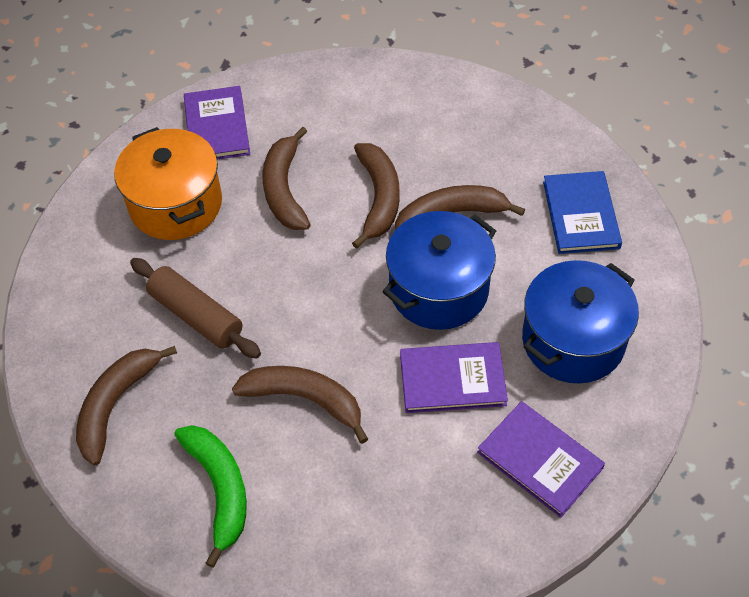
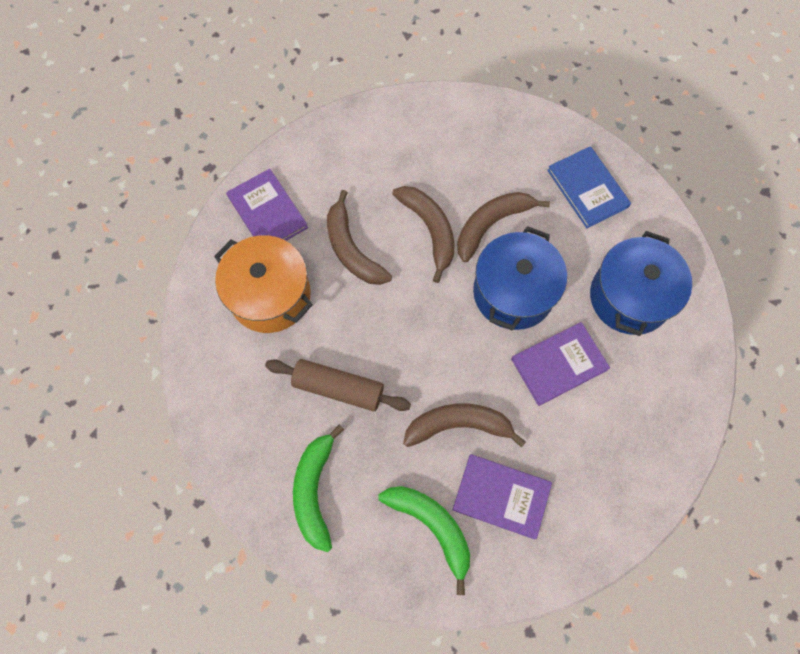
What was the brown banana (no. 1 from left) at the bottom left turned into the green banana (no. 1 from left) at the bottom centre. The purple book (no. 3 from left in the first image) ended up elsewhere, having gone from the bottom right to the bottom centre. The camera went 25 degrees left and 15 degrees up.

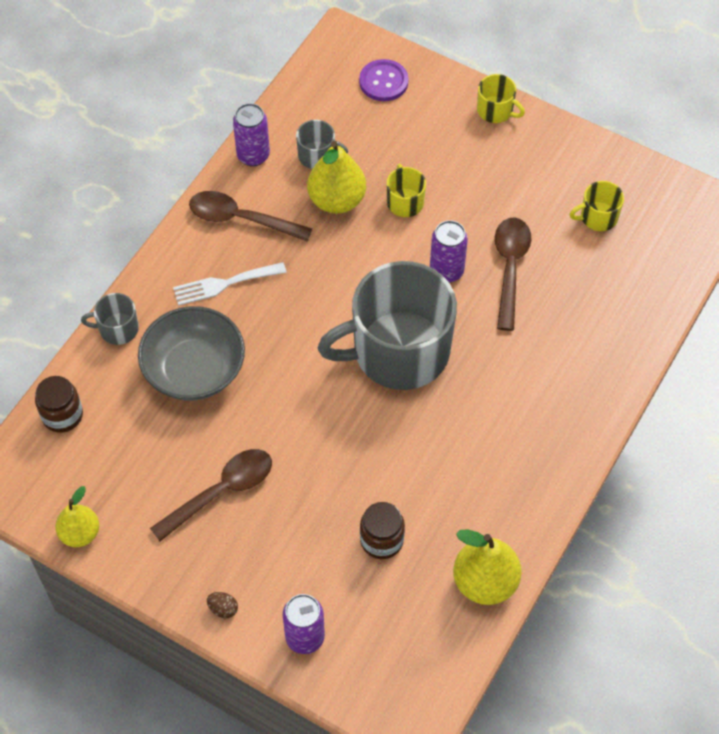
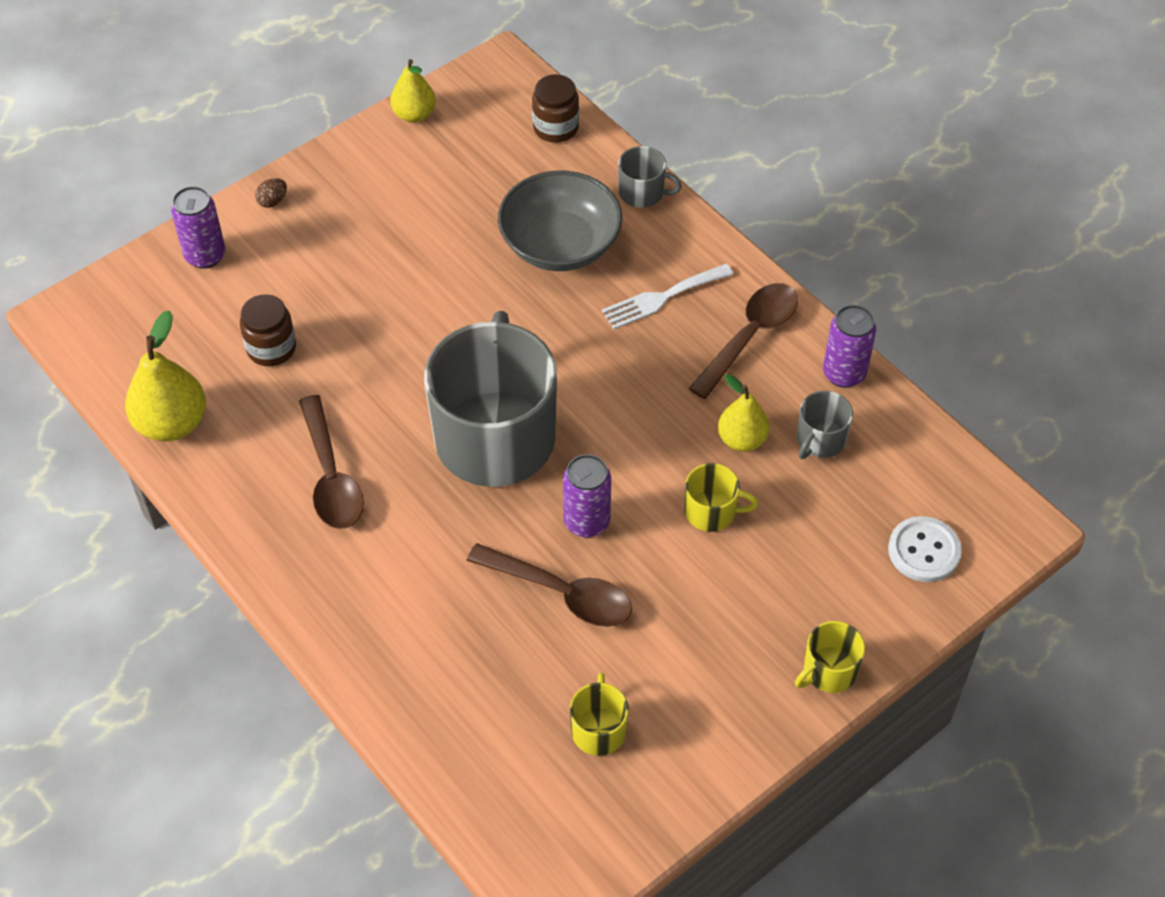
What was the purple button at the top centre turned into the white button at the middle right. The size of the yellow pear (no. 2 from left in the first image) at the top centre changed by a factor of 0.65. The white fork at the middle left ended up facing another way, 120 degrees counterclockwise from before. The grey mug (no. 1 from left in the first image) at the middle left ended up facing another way, 90 degrees clockwise from before. The brown spoon (no. 1 from left) ended up elsewhere, having gone from the bottom left to the middle left. The camera went 110 degrees right and 5 degrees down.

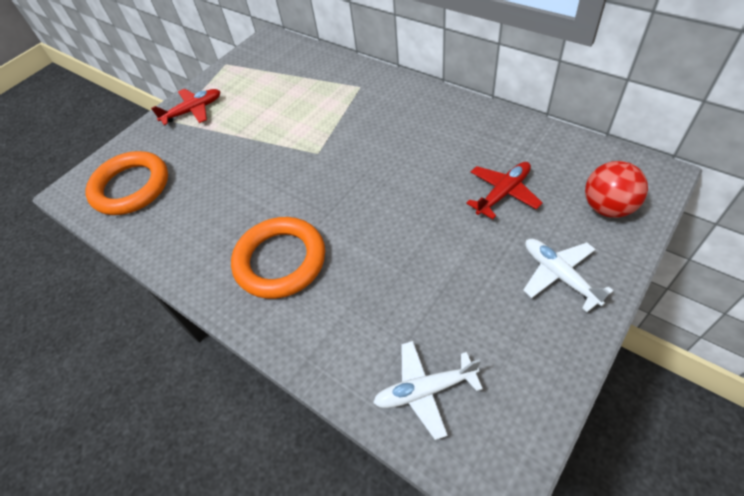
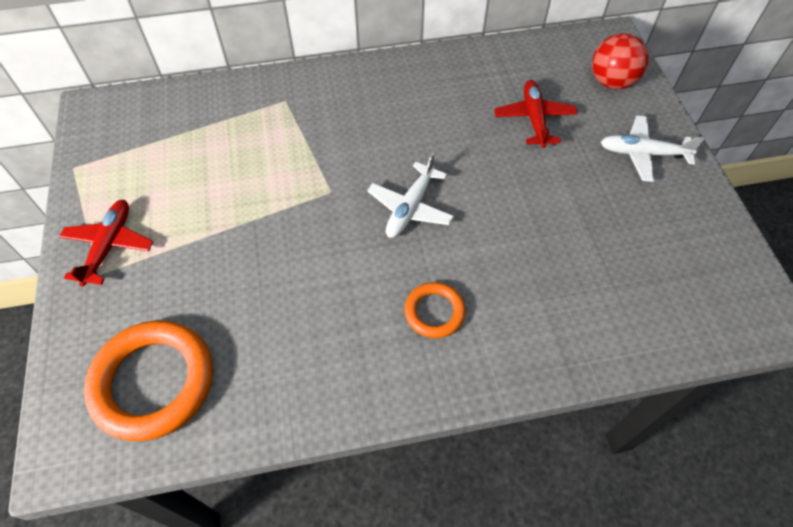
The size of the orange ring (no. 2 from left) at the centre changed by a factor of 0.53. The white plane (no. 1 from left) ended up elsewhere, having gone from the bottom centre to the centre. The camera went 55 degrees left and 5 degrees up.

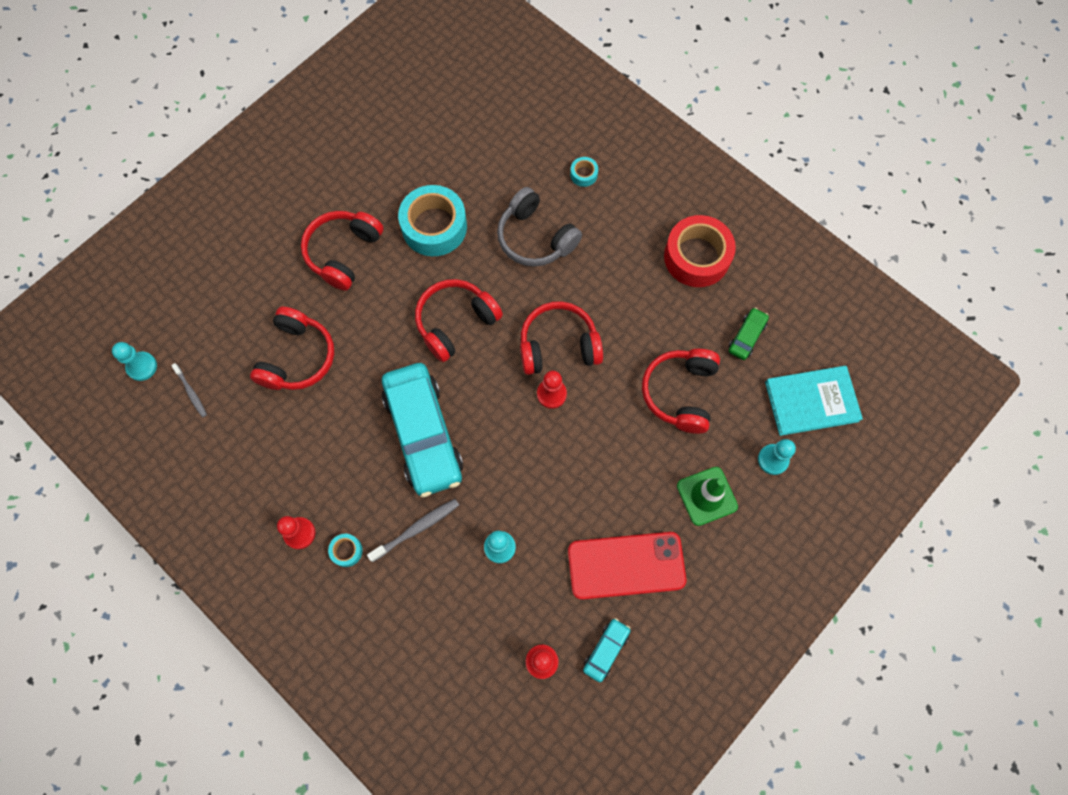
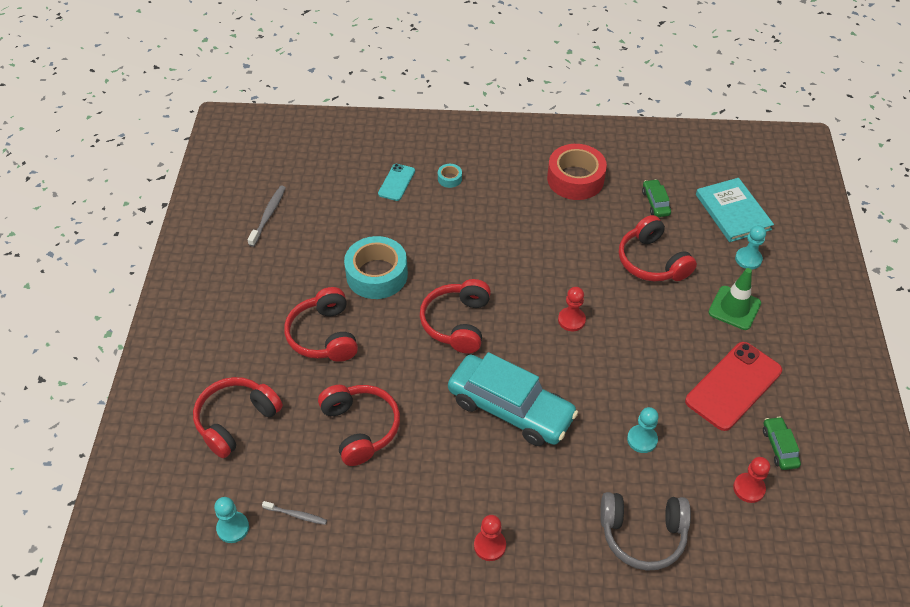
The grey headphones ended up elsewhere, having gone from the top centre to the bottom right. The red headphones (no. 4 from left in the first image) ended up elsewhere, having gone from the centre to the bottom left. The turquoise book at the middle right ended up facing another way, 60 degrees counterclockwise from before. The grey toothbrush (no. 2 from left in the first image) ended up elsewhere, having gone from the bottom centre to the middle left. The second view lost the turquoise tape (no. 1 from left) at the bottom left. What was the turquoise car (no. 2 from left) at the bottom centre turned into the green car (no. 2 from left) at the bottom right. The second view gained the turquoise phone at the top centre. The camera went 40 degrees left and 20 degrees down.

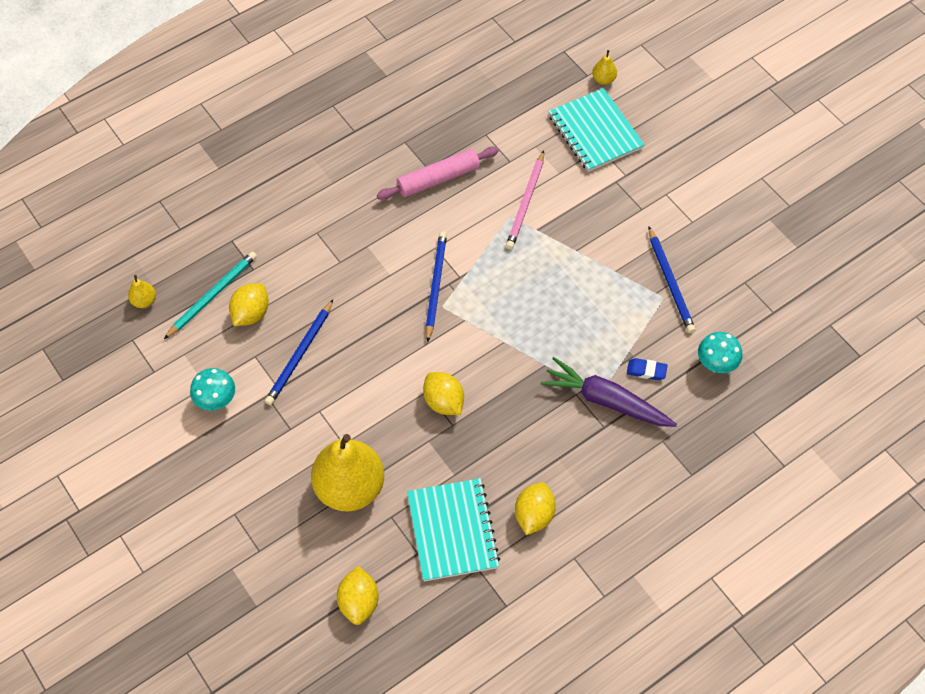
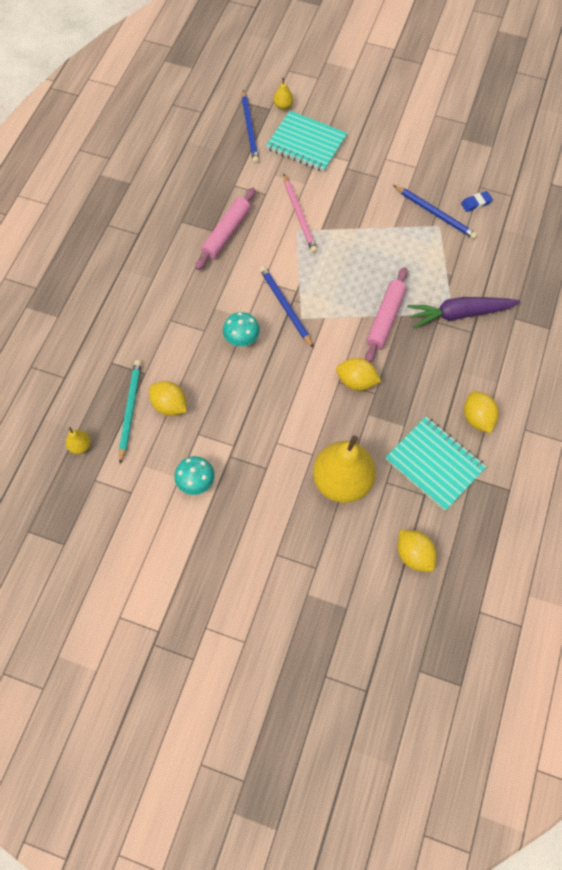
The yellow lemon (no. 1 from left) at the middle left ended up facing another way, 45 degrees counterclockwise from before. The blue pencil (no. 1 from left) ended up elsewhere, having gone from the middle left to the top centre. The turquoise mushroom (no. 2 from left) ended up elsewhere, having gone from the middle right to the centre. The blue eraser ended up elsewhere, having gone from the middle right to the top right. The second view gained the pink rolling pin (no. 2 from left) at the middle right. The camera went 35 degrees left and 5 degrees up.

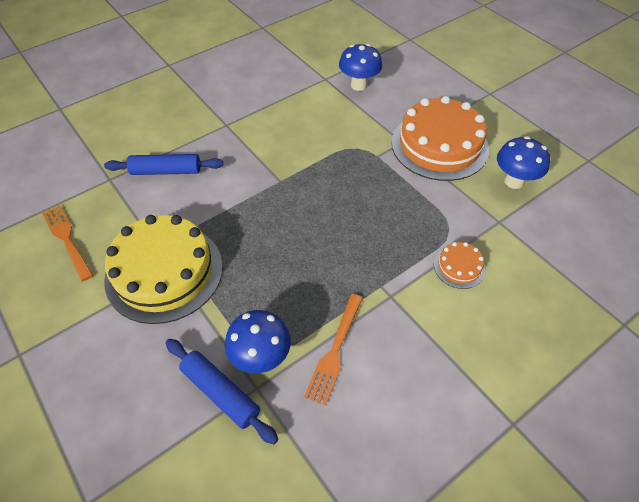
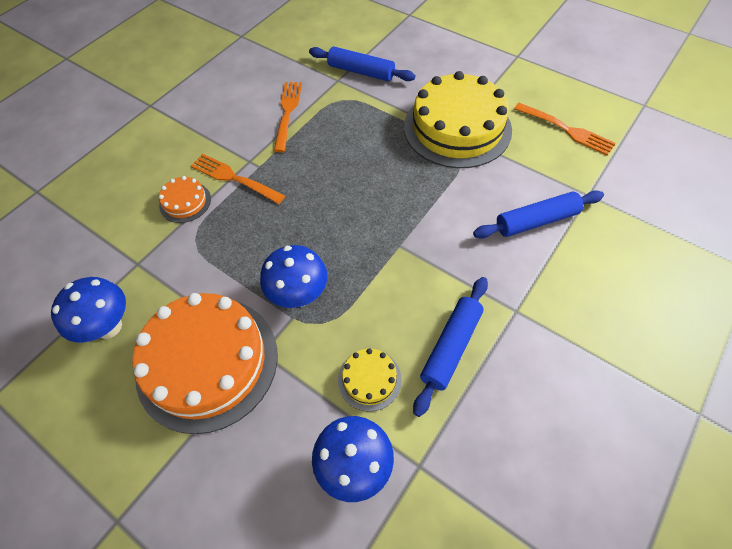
The blue mushroom (no. 1 from left in the first image) ended up elsewhere, having gone from the bottom centre to the centre. The second view gained the orange fork (no. 1 from left) at the top left. The second view gained the blue rolling pin (no. 2 from left) at the centre. The second view gained the yellow cake (no. 1 from left) at the bottom centre. The camera went 165 degrees right and 5 degrees up.

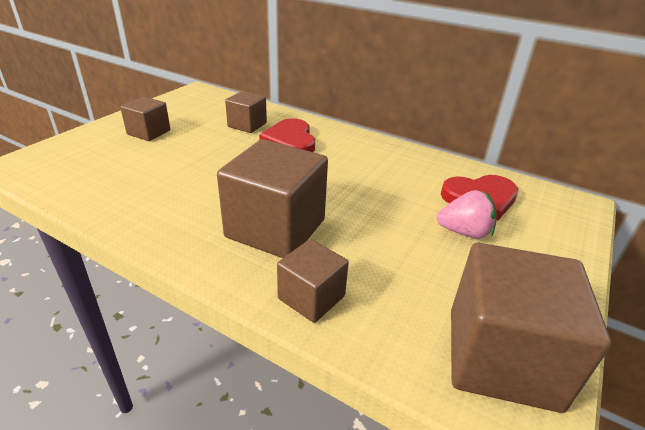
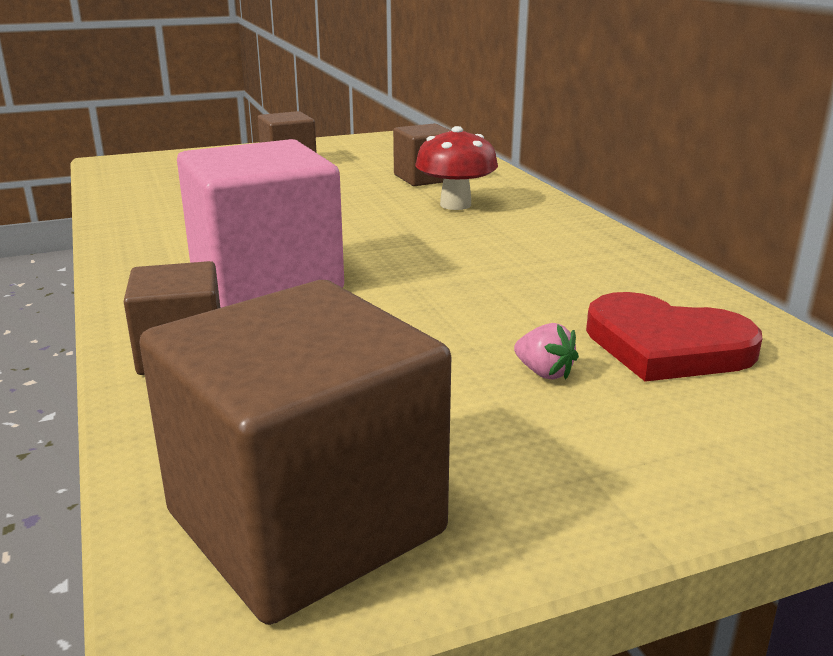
Where the red heart (no. 1 from left) stood at the top centre, the red mushroom came to stand at the top centre. What was the brown cube (no. 3 from left) at the centre turned into the pink cube at the middle left. The size of the pink strawberry at the middle right changed by a factor of 0.56. The camera went 40 degrees right and 10 degrees down.

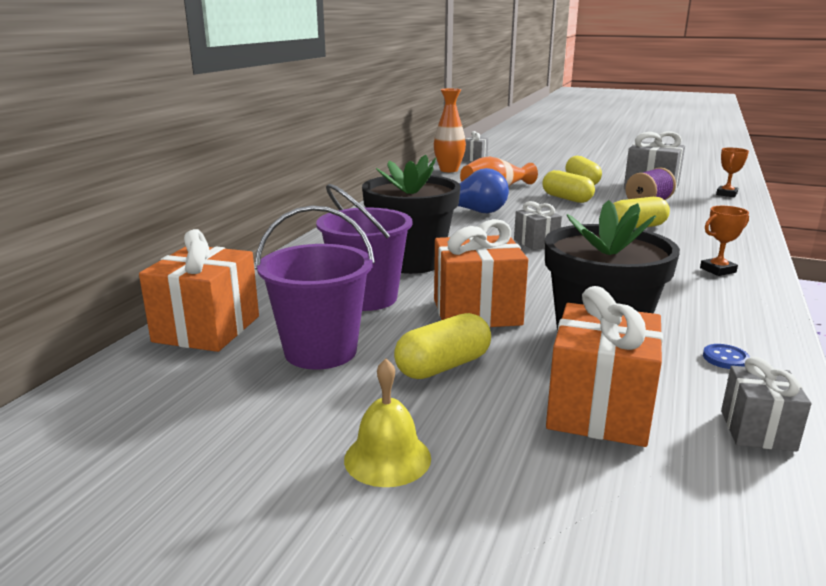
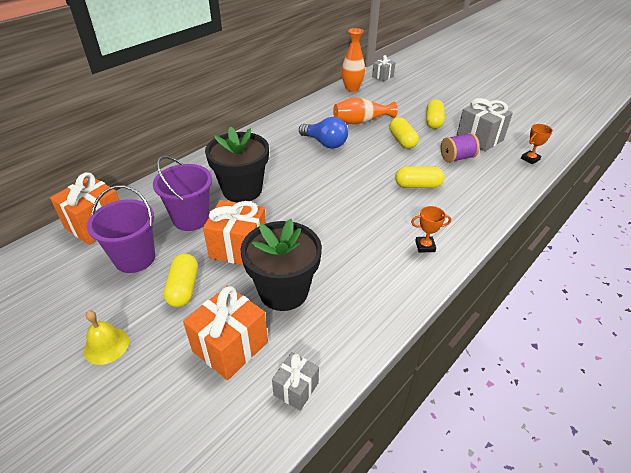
The second view lost the grey gift (no. 2 from left) at the centre. The yellow capsule (no. 1 from left) at the centre ended up facing another way, 75 degrees counterclockwise from before. The second view lost the blue button at the middle right. The camera went 20 degrees right and 20 degrees up.

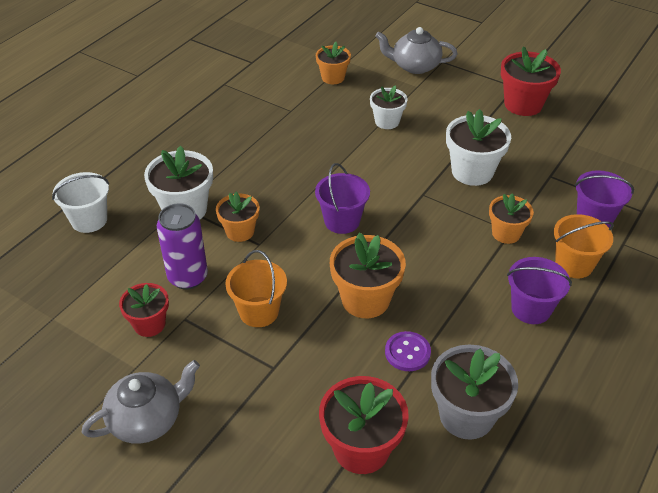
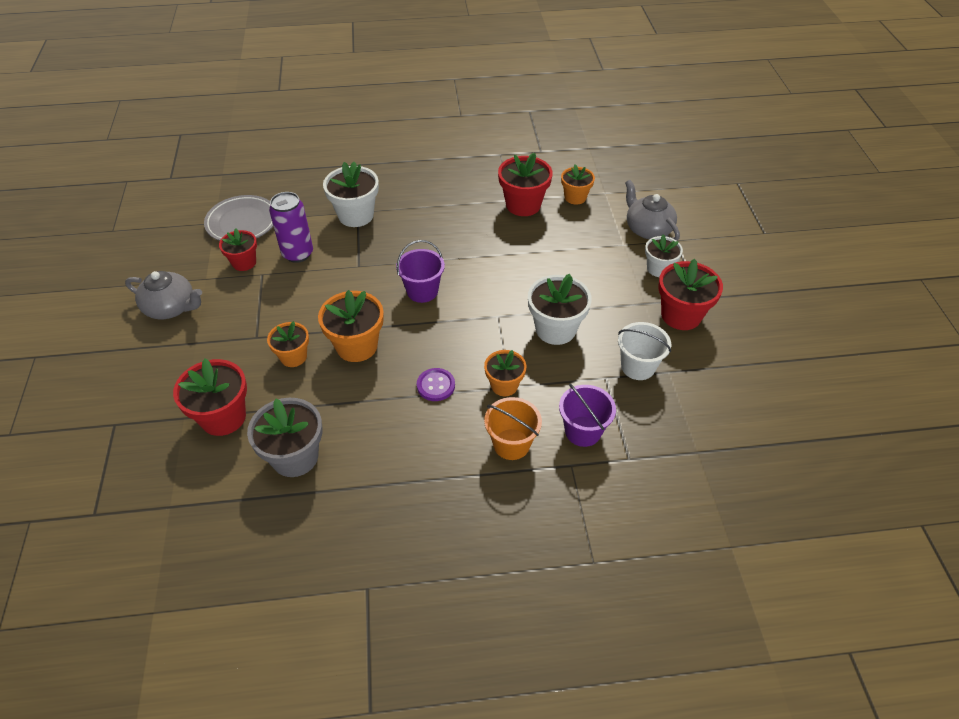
The white flower pot (no. 2 from left in the first image) ended up elsewhere, having gone from the top centre to the middle right. The white bucket ended up elsewhere, having gone from the middle left to the middle right. The orange flower pot (no. 1 from left) ended up elsewhere, having gone from the centre to the middle left. The second view lost the orange bucket (no. 1 from left) at the centre. The second view lost the purple bucket (no. 2 from left) at the middle right. The purple button ended up elsewhere, having gone from the bottom centre to the centre. The second view gained the red flower pot (no. 3 from left) at the top centre. The second view gained the grey plate at the top left. The camera went 50 degrees right and 5 degrees up.

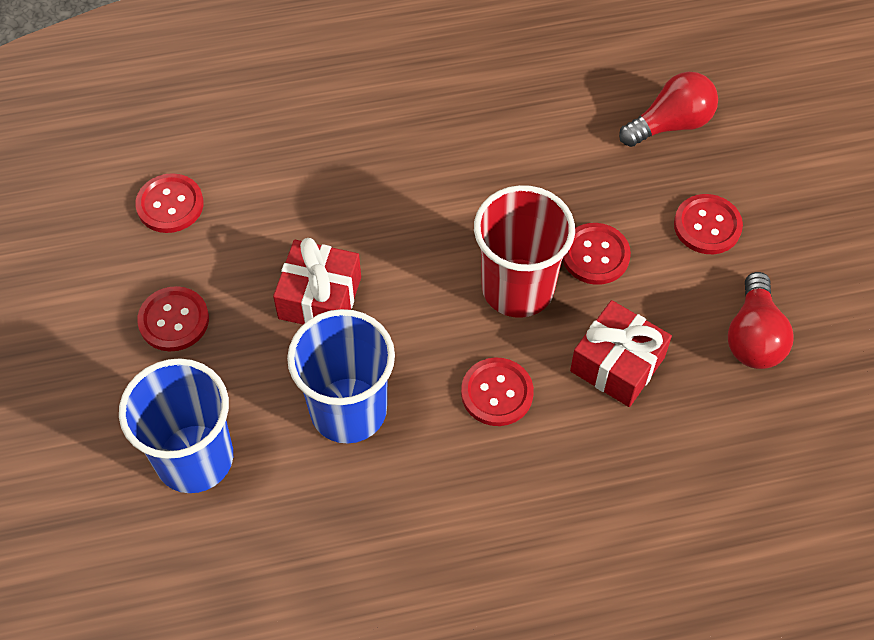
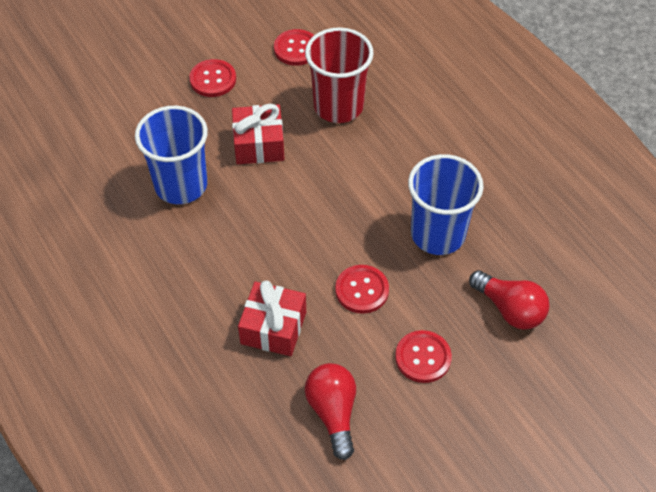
The red cup ended up elsewhere, having gone from the centre to the top centre. The red light bulb (no. 2 from left in the first image) at the middle right ended up facing another way, 90 degrees clockwise from before. The blue cup (no. 1 from left in the first image) ended up elsewhere, having gone from the middle left to the middle right. The second view lost the red button (no. 3 from left) at the centre. The camera went 70 degrees right and 5 degrees down.

